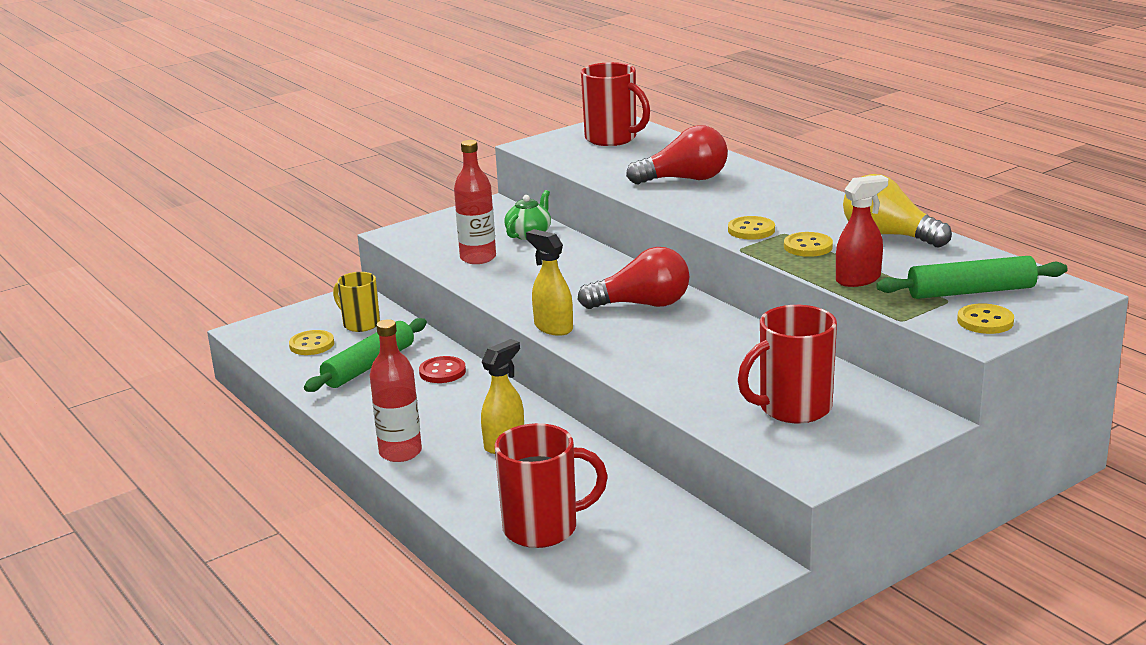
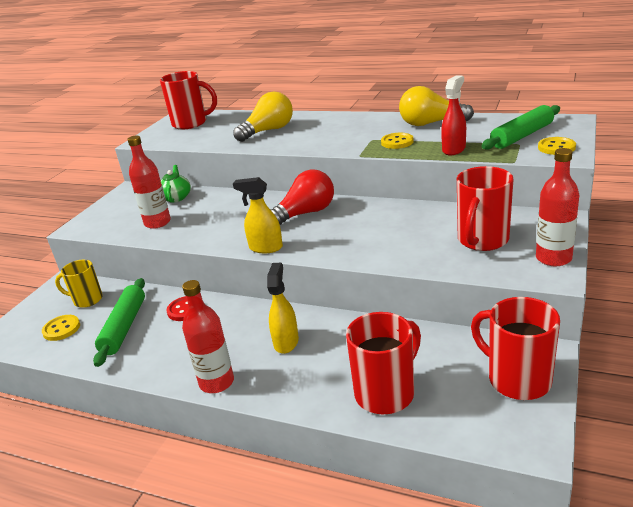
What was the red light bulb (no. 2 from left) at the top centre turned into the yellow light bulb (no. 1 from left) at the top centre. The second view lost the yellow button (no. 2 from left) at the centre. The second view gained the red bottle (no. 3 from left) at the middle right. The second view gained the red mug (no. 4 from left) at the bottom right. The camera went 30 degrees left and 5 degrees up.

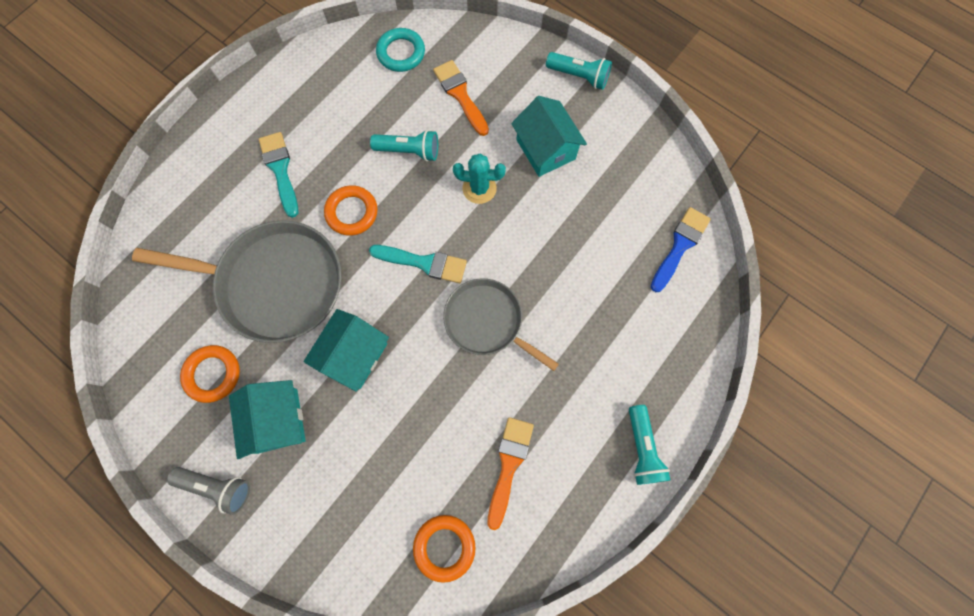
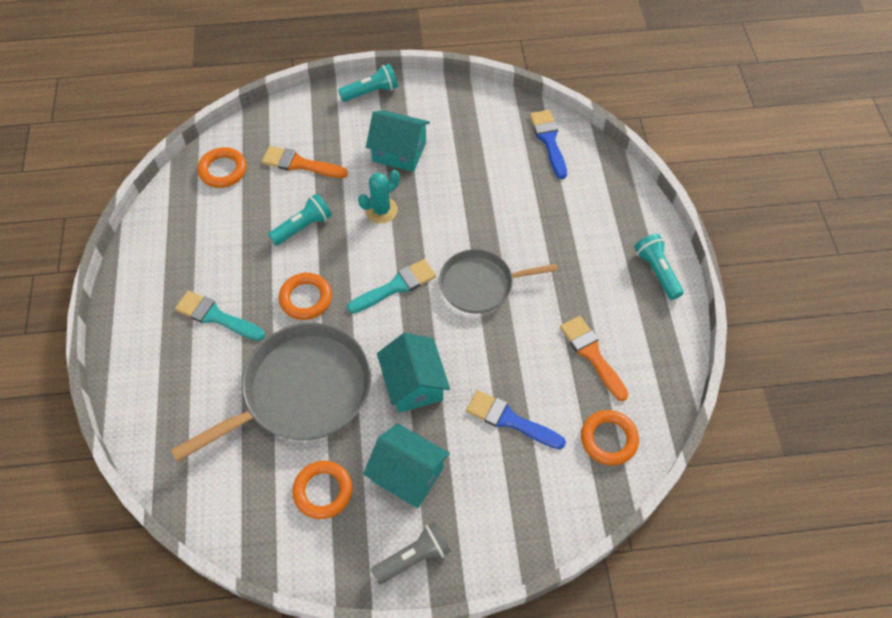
What was the turquoise ring at the top centre turned into the orange ring (no. 1 from left) at the top left. The turquoise flashlight (no. 3 from left) at the bottom right ended up facing another way, 150 degrees counterclockwise from before. The second view gained the blue brush (no. 1 from left) at the bottom centre. The camera went 45 degrees left and 15 degrees down.

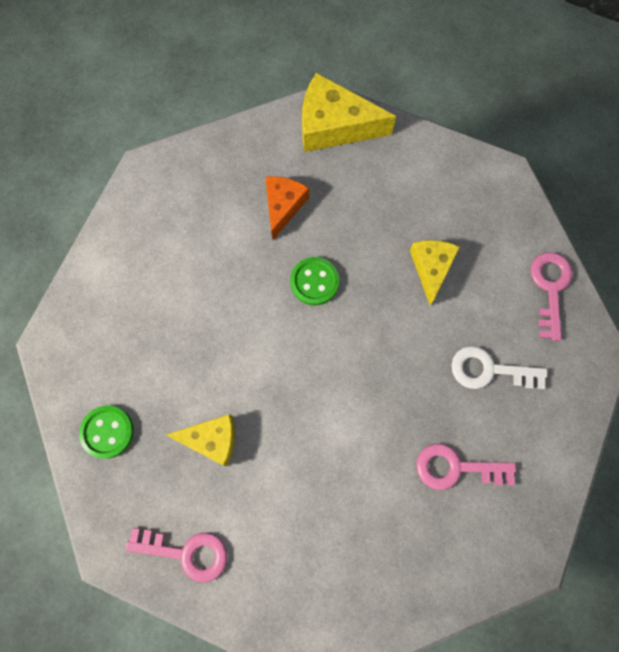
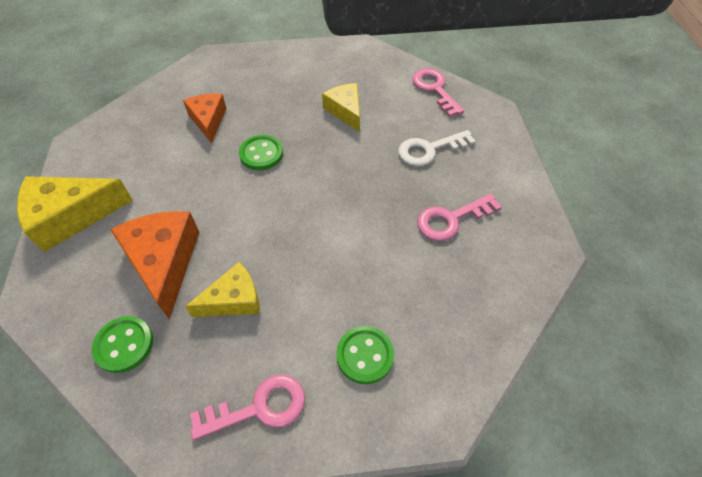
The yellow cheese (no. 2 from left in the first image) ended up elsewhere, having gone from the top centre to the middle left. The second view gained the orange cheese (no. 1 from left) at the middle left. The second view gained the green button (no. 3 from left) at the bottom centre. The camera went 30 degrees left and 20 degrees down.

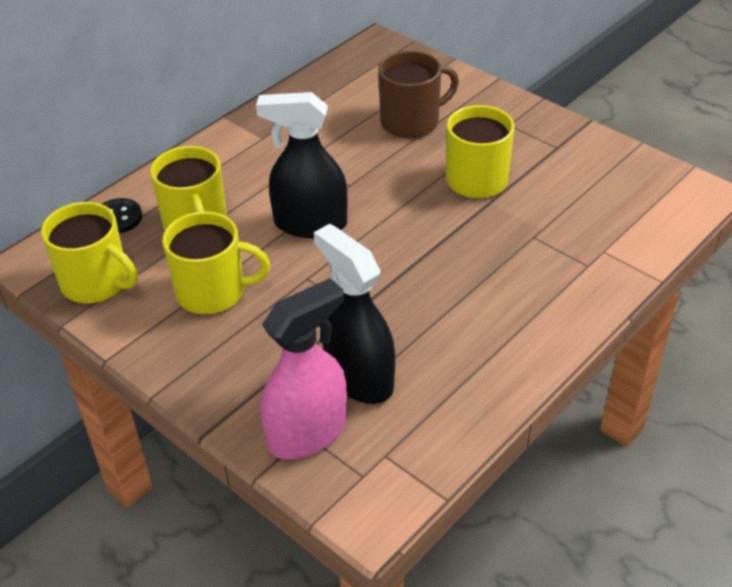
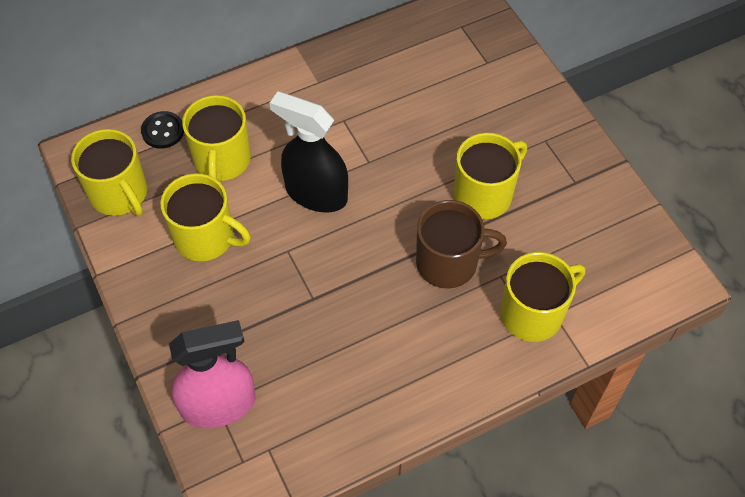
The brown mug ended up elsewhere, having gone from the top centre to the centre. The second view lost the black spray bottle (no. 2 from left) at the centre. The second view gained the yellow mug (no. 5 from left) at the middle right. The camera went 20 degrees right and 15 degrees up.

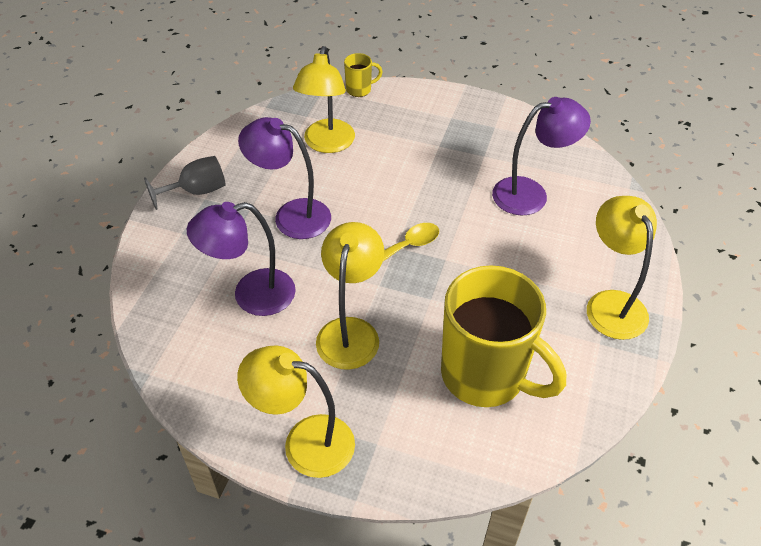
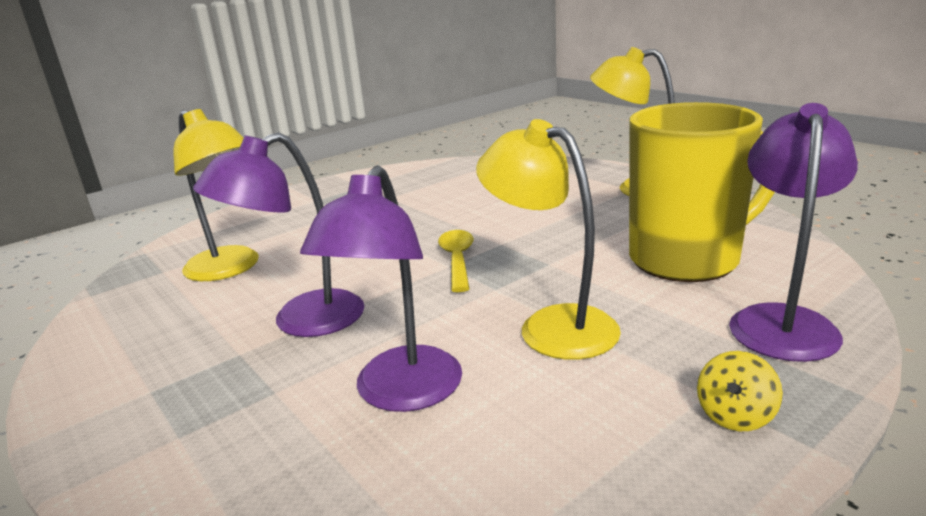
The second view lost the yellow mug (no. 1 from left) at the top centre. The purple lamp (no. 3 from left) ended up elsewhere, having gone from the top right to the middle right. The second view lost the grey goblet at the middle left. Where the yellow lamp (no. 1 from left) stood at the bottom centre, the yellow spinning top came to stand at the bottom right. The camera went 55 degrees left and 25 degrees down.

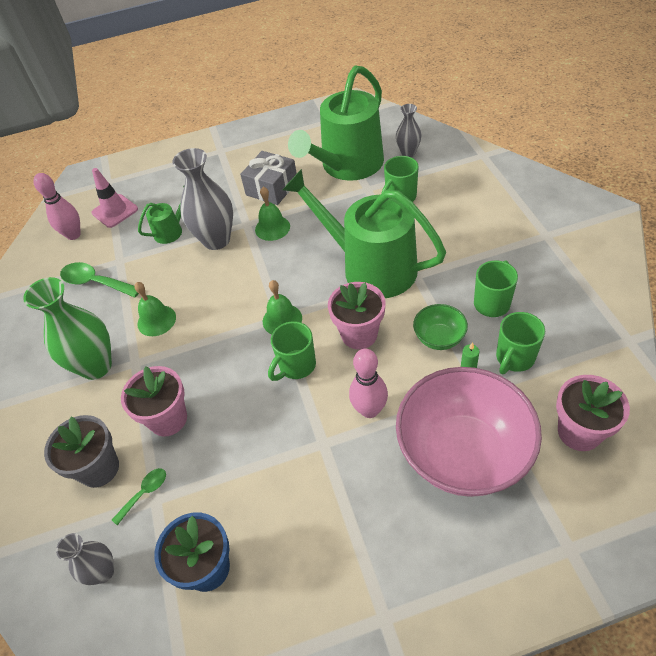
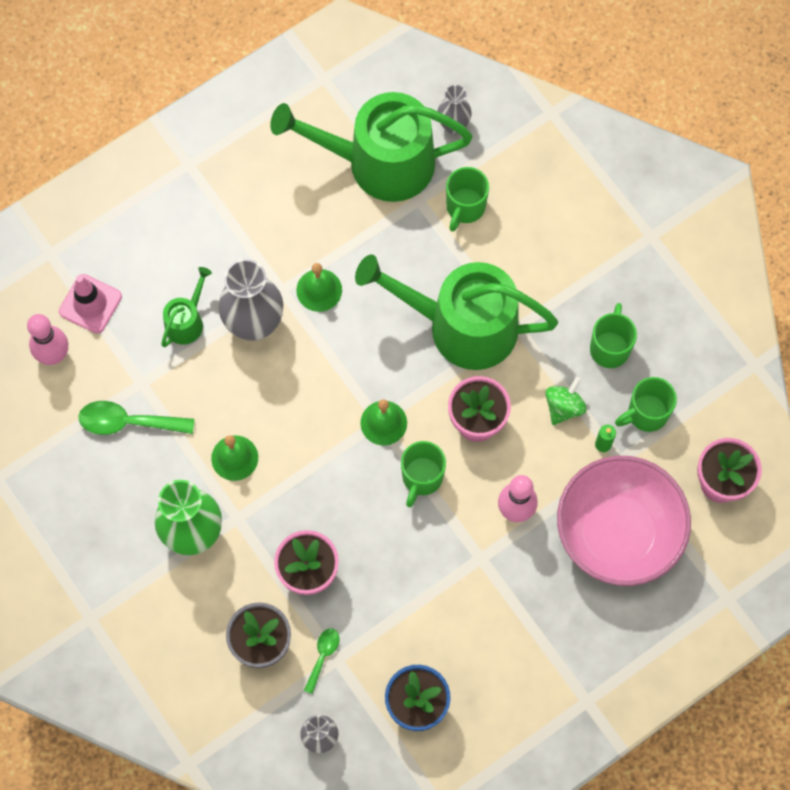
The green watering can (no. 2 from left) at the top centre ended up facing another way, 75 degrees clockwise from before. The second view lost the grey gift at the top centre. Where the green bowl stood at the middle right, the green spinning top came to stand at the middle right. The green mug (no. 4 from left) at the middle right ended up facing another way, 45 degrees clockwise from before. The camera went 25 degrees left and 20 degrees up.

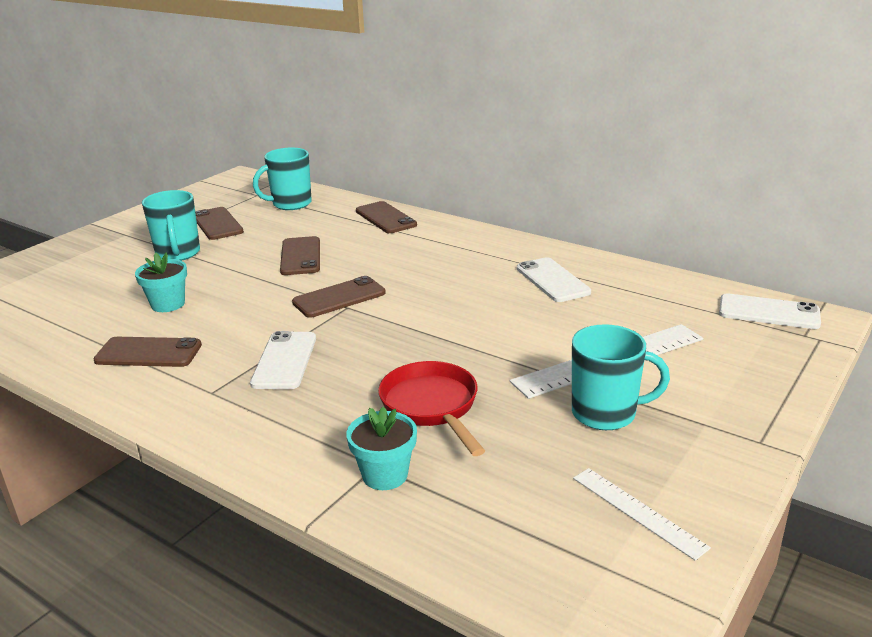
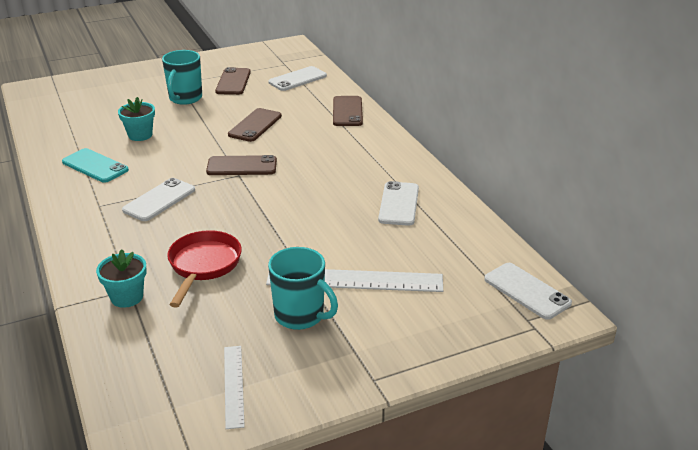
Where the turquoise mug (no. 2 from left) stood at the top left, the white phone (no. 2 from left) came to stand at the top centre. What was the brown phone (no. 1 from left) at the middle left turned into the turquoise phone at the middle left. The camera went 30 degrees right and 5 degrees up.

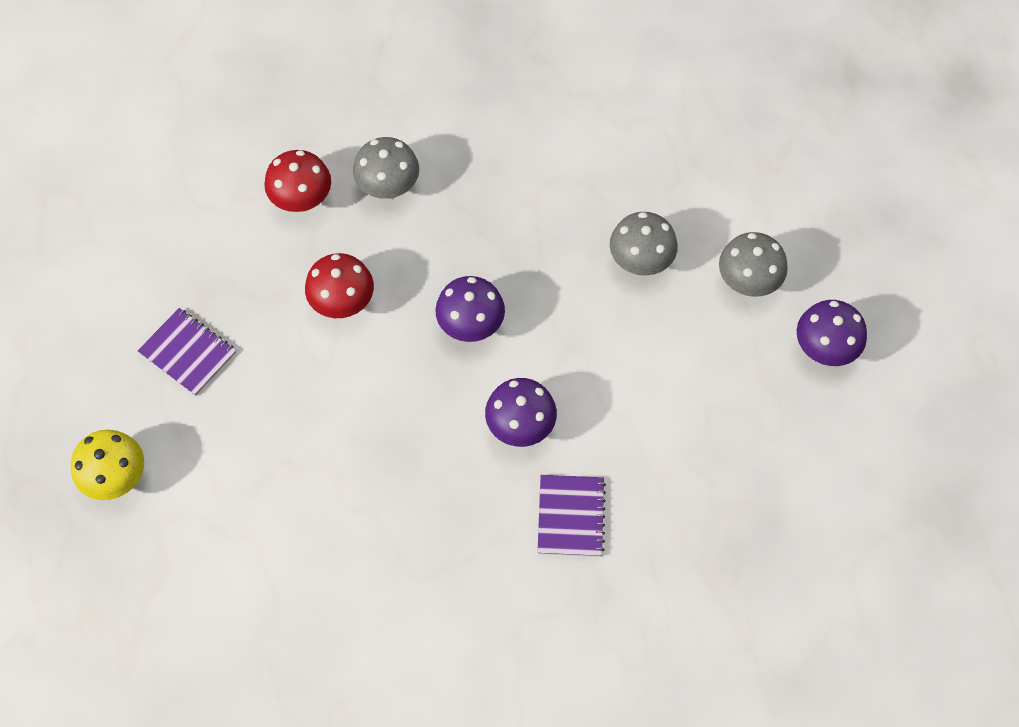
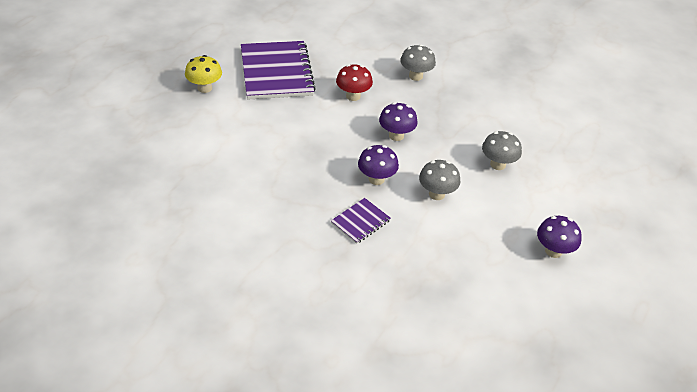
The second view lost the red mushroom (no. 1 from left) at the top left. The grey mushroom (no. 3 from left in the first image) ended up elsewhere, having gone from the middle right to the centre. The size of the purple notebook (no. 1 from left) at the middle left changed by a factor of 2.08. The camera went 40 degrees right and 20 degrees down.

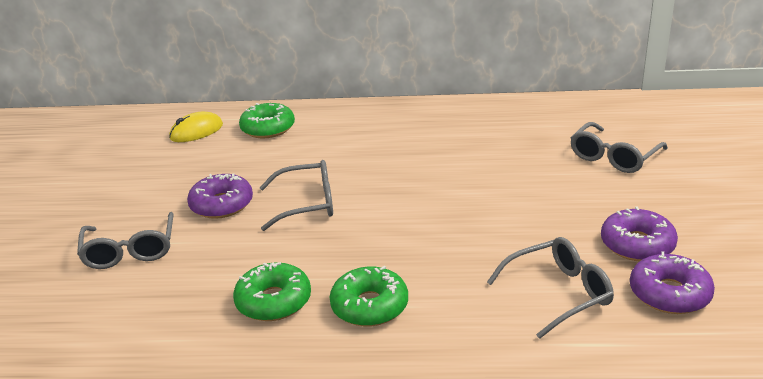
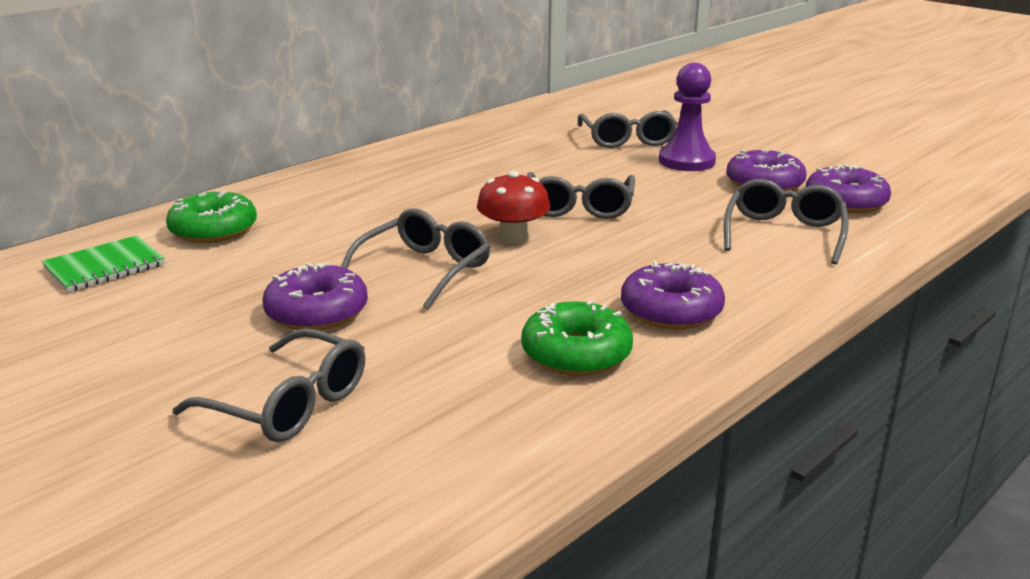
Where the yellow mouse stood at the middle left, the green notebook came to stand at the middle left. What was the green donut (no. 3 from left) at the bottom centre turned into the purple donut (no. 2 from left) at the centre. The second view gained the purple pawn at the top right. The second view gained the red mushroom at the centre. The second view gained the grey glasses (no. 3 from left) at the centre. The camera went 50 degrees left and 5 degrees down.

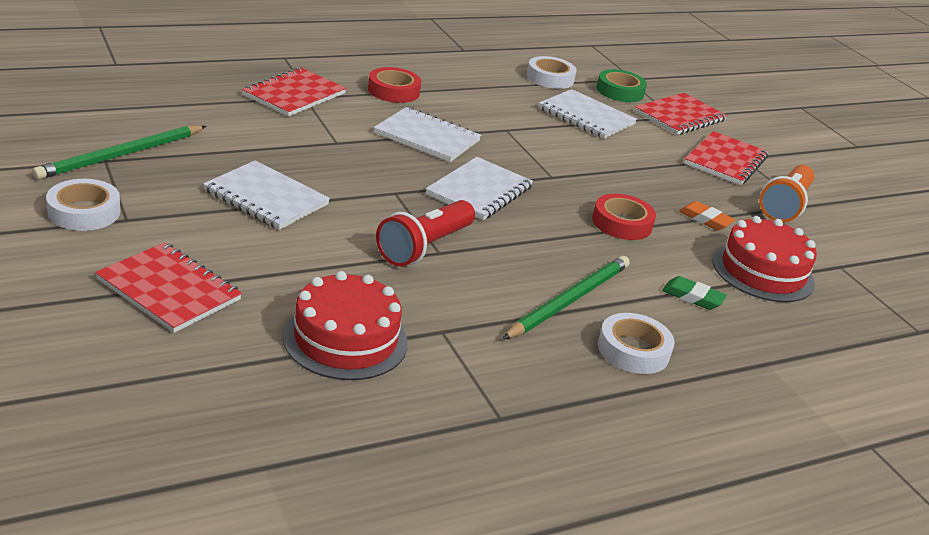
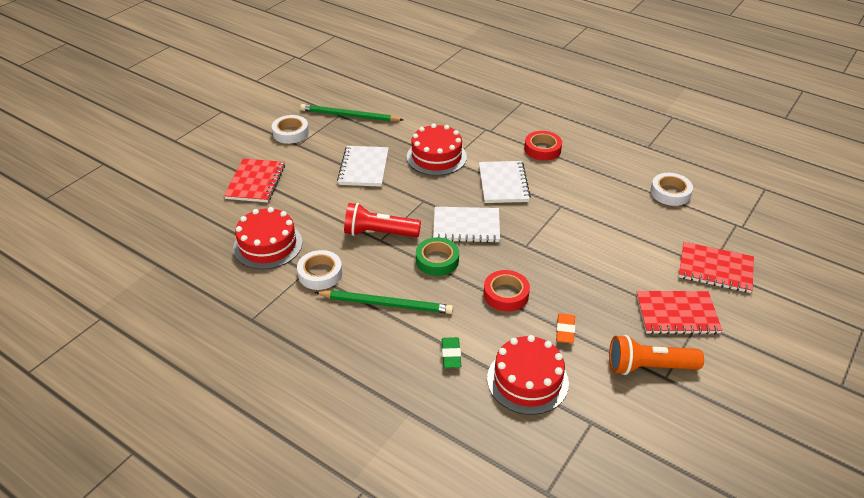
The second view lost the red notebook (no. 2 from left) at the top left. The green tape ended up elsewhere, having gone from the top right to the centre. The second view lost the white notebook (no. 4 from left) at the top centre. The white tape (no. 3 from left in the first image) ended up elsewhere, having gone from the middle right to the centre. The second view gained the red cake (no. 2 from left) at the top centre. The camera went 65 degrees right and 10 degrees up.

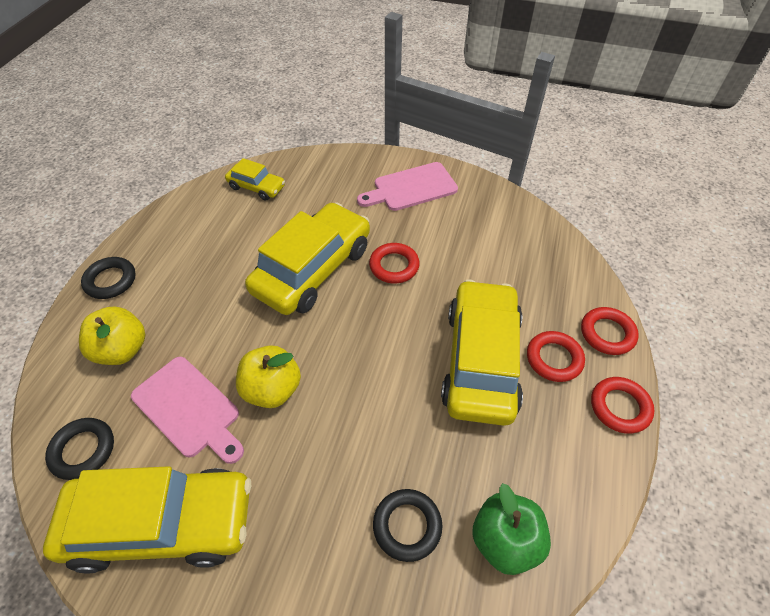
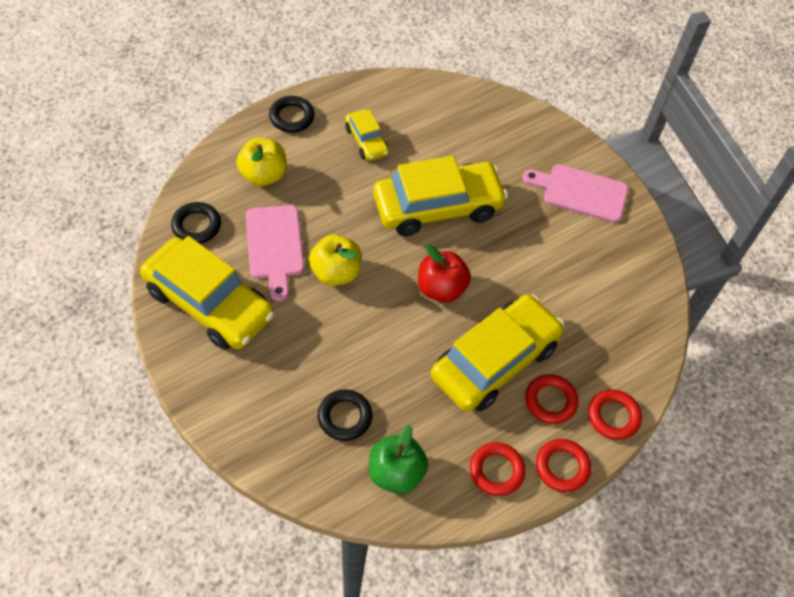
The yellow car (no. 2 from left) ended up elsewhere, having gone from the top left to the top centre. The red ring (no. 1 from left) ended up elsewhere, having gone from the centre to the bottom centre. The second view gained the red apple at the centre. The camera went 35 degrees right and 5 degrees up.

